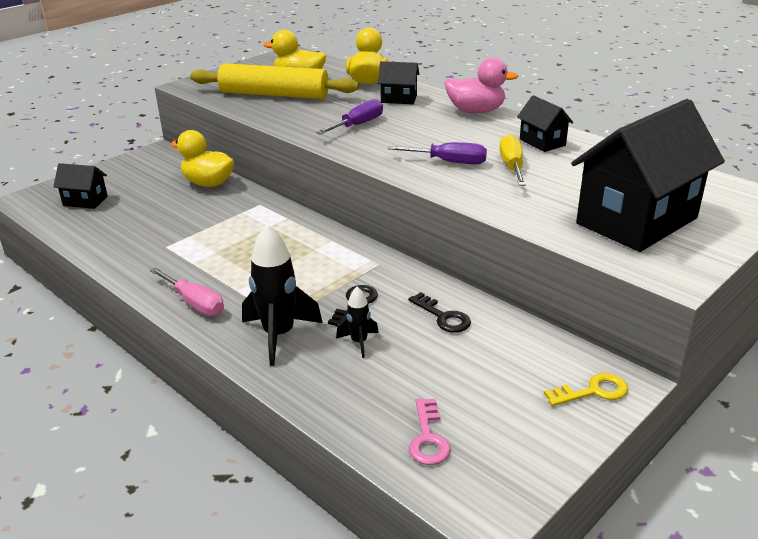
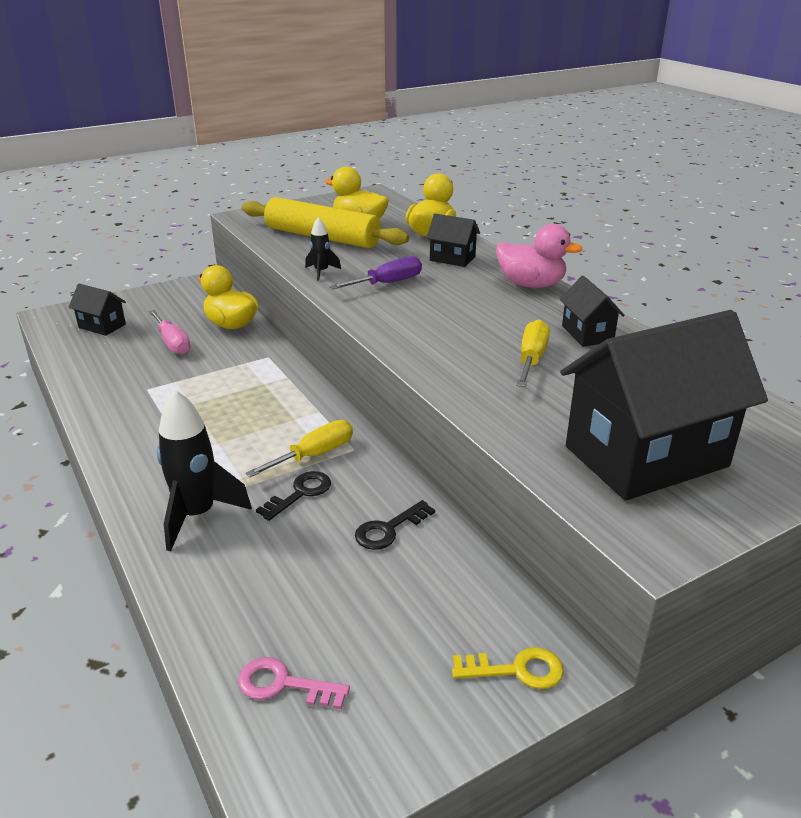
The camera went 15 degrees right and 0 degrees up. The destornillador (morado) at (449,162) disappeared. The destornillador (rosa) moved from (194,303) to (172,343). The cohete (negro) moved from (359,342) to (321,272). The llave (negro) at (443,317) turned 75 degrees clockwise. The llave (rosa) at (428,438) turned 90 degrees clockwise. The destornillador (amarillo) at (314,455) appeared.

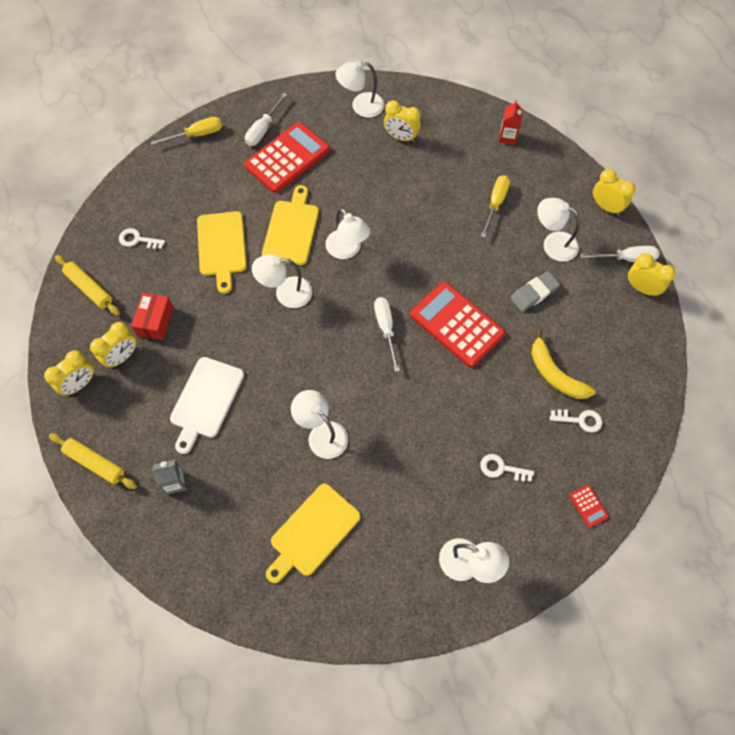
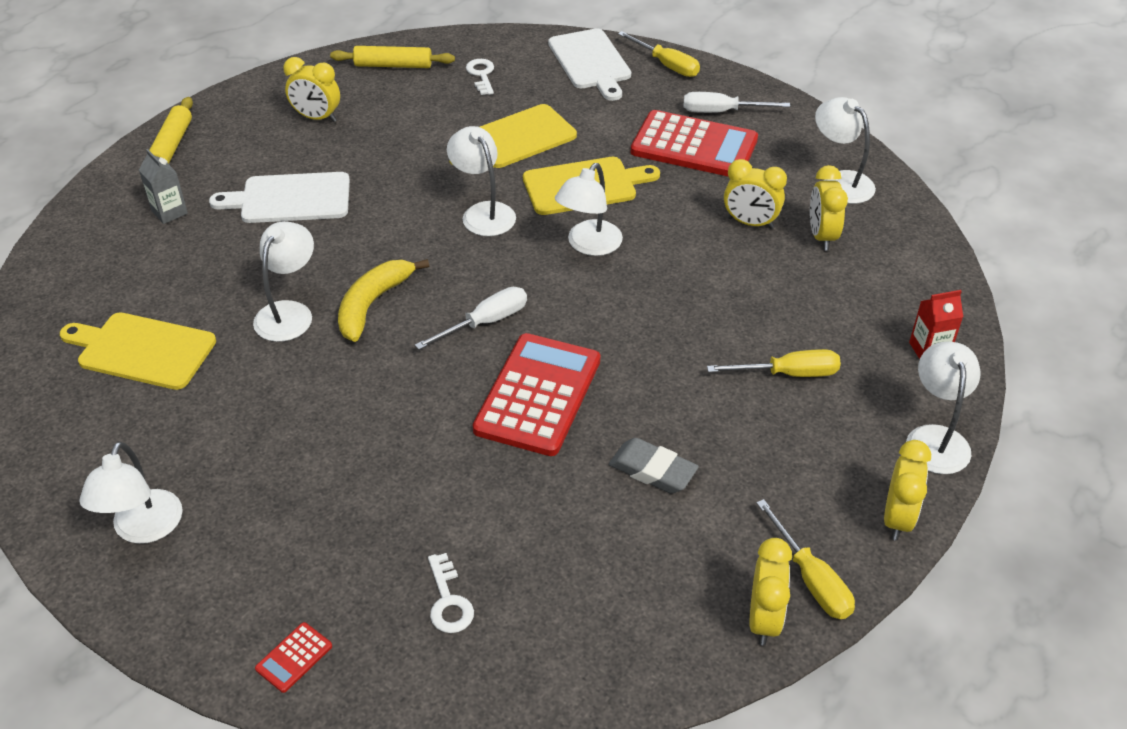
The camera went 65 degrees right and 20 degrees down. The lámpara (blanco) moved from (553,243) to (935,438). The destornillador (blanco) at (626,258) became the destornillador (amarillo) at (811,579). The rodillo (amarillo) at (89,288) turned 75 degrees clockwise. The caja (rojo) at (155,321) disappeared. The plátano (amarillo) moved from (555,374) to (373,304). The despertador (amarillo) moved from (79,384) to (750,223). The llave (blanco) at (501,468) disappeared. The tabla de cortar (blanco) at (590,62) appeared.

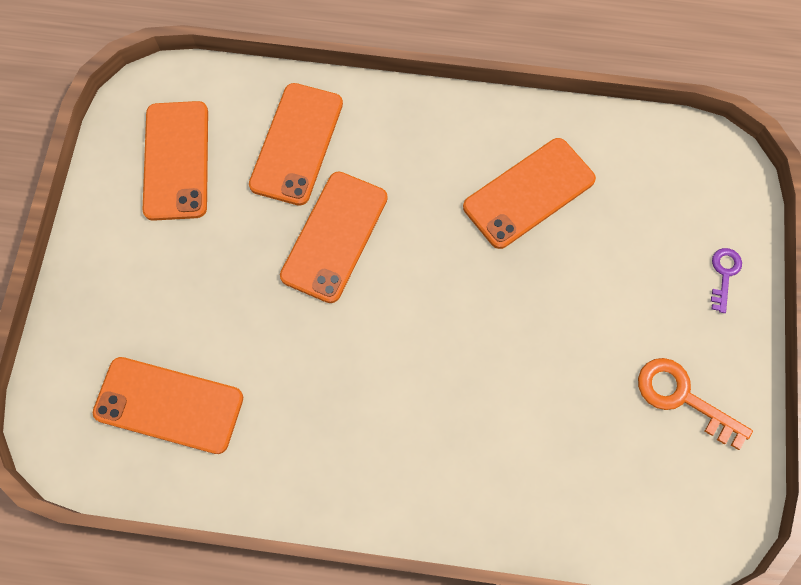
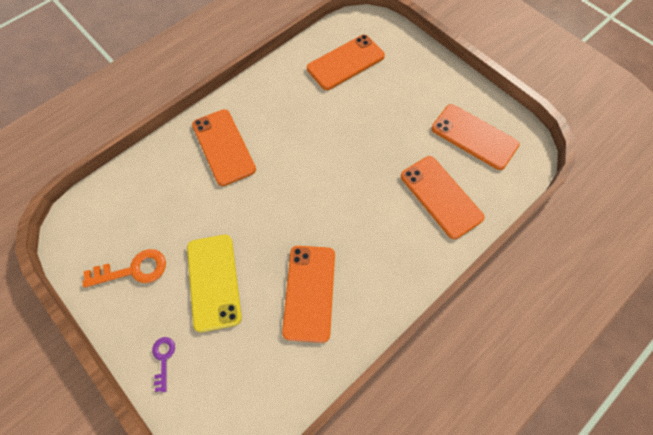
The camera went 130 degrees right and 5 degrees down. The móvil (naranja) moved from (334,236) to (223,147). The llave (morado) at (724,274) turned 150 degrees counterclockwise. The móvil (amarillo) at (214,281) appeared.

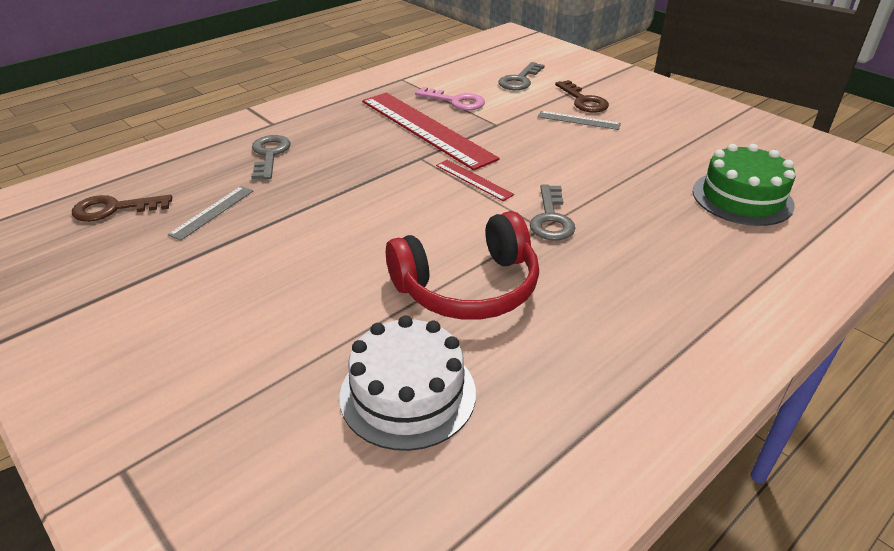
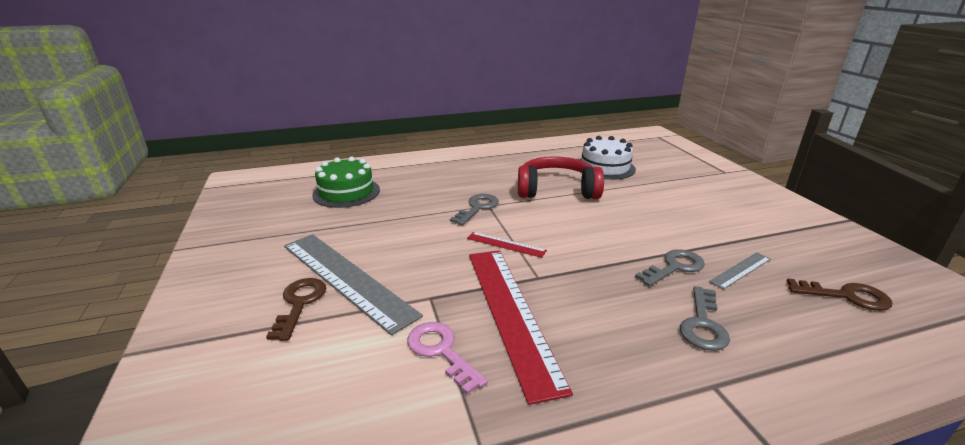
The camera went 155 degrees left and 10 degrees down. The llave (gris) moved from (520,80) to (674,267). The regla (gris) at (578,120) changed to 2.22 times the size. The regla (rojo) at (474,179) turned 45 degrees counterclockwise.

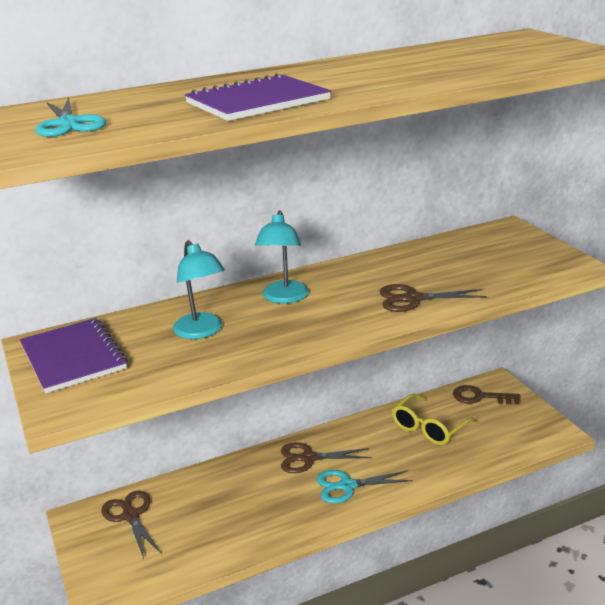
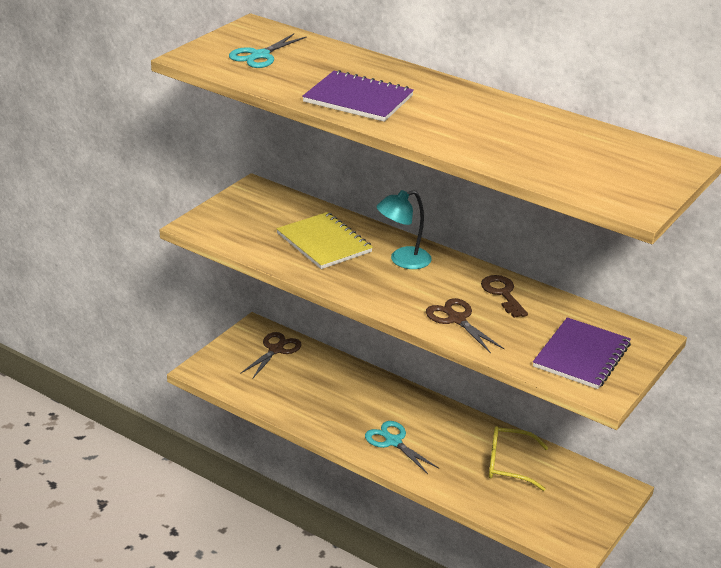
The camera went 55 degrees right and 5 degrees up. The lámpara (turquesa) at (202,332) was replaced by the cuaderno (amarillo) at (324,243). The cuaderno (morado) moved from (73,357) to (581,355). The llave (marrón) moved from (480,397) to (502,294). The tijeras (marrón) at (308,458) disappeared.

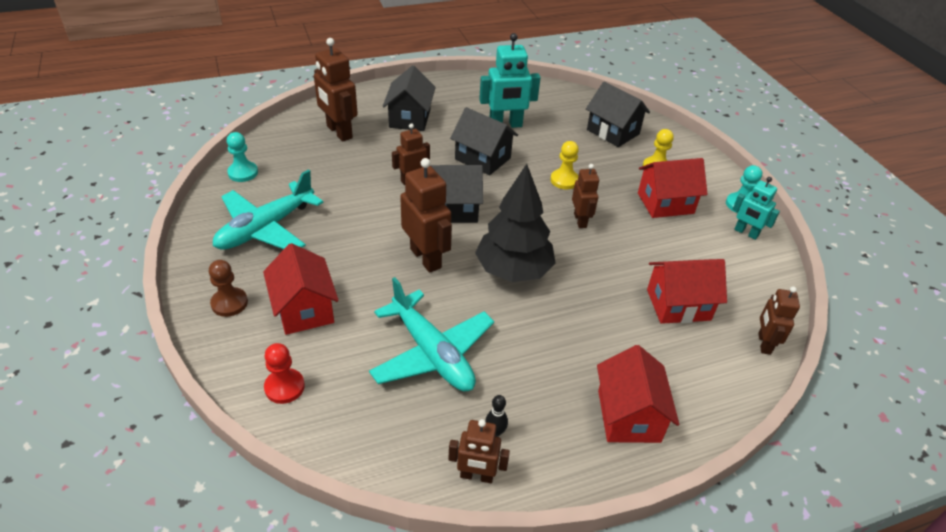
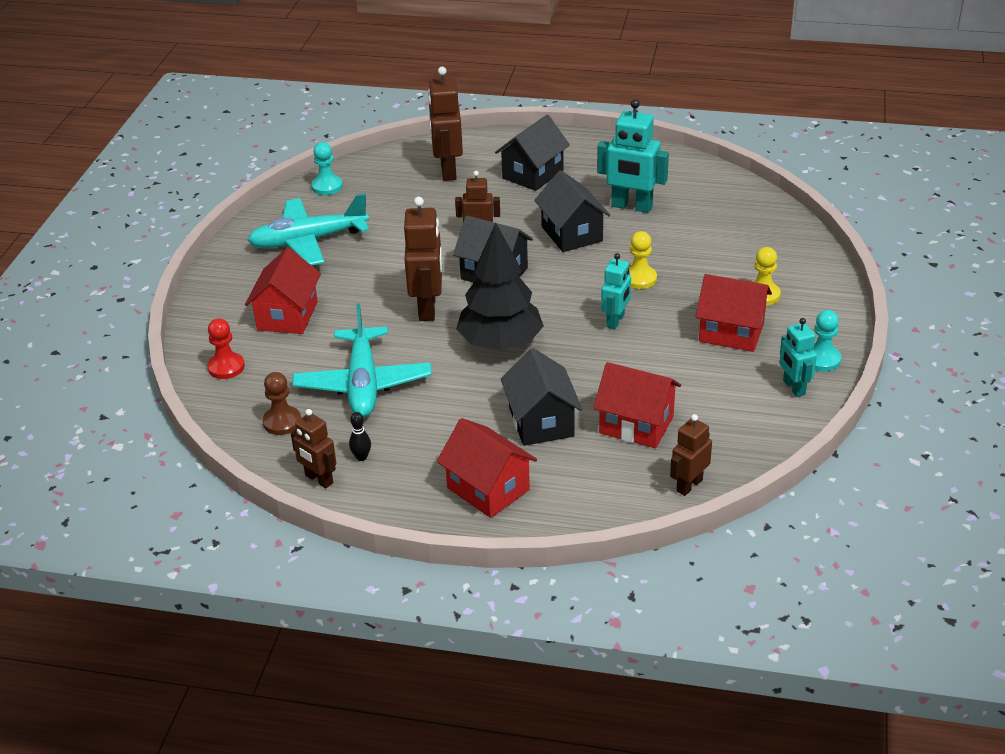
The camera went 35 degrees right and 5 degrees down. The casa (negro) moved from (613,132) to (541,422). The robot (marrón) at (580,220) became the robot (turquesa) at (615,321). The peón (marrón) moved from (229,303) to (282,422). The casa (rojo) at (628,416) turned 75 degrees counterclockwise.

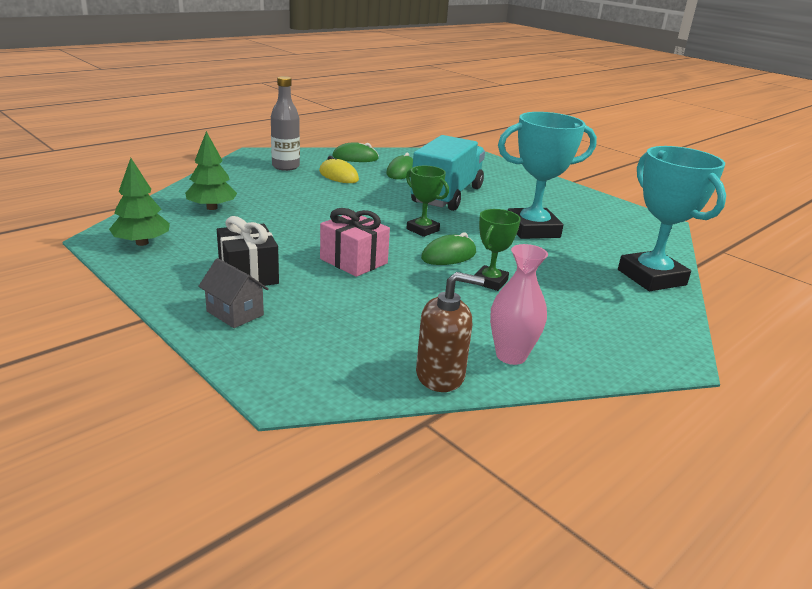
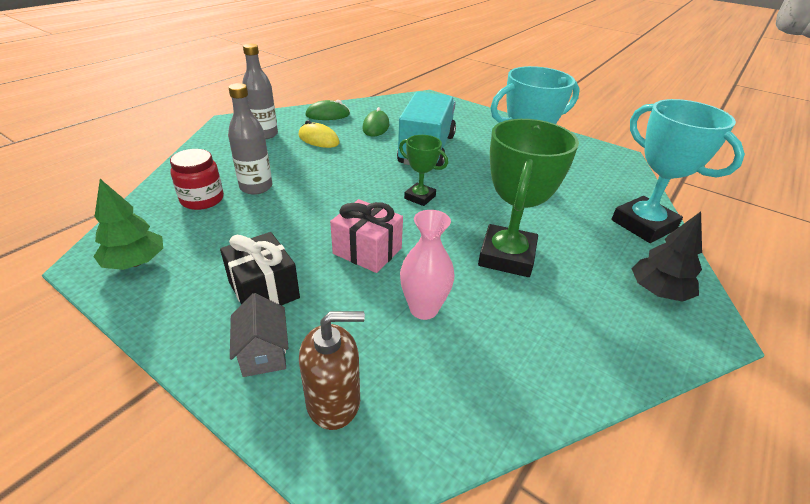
The camera went 10 degrees left and 10 degrees up. The árbol (verde) at (212,208) was replaced by the tarro (rojo) at (202,199). The trofeo (verde) at (490,282) changed to 1.85 times the size. The ratón (verde) at (448,255) disappeared. The florero (rosa) moved from (511,356) to (423,309). The casa (gris) at (235,313) turned 45 degrees clockwise. The dispensador de jabón (marrón) moved from (440,375) to (334,401). The botella (gris) at (256,187) appeared. The árbol (negro) at (658,291) appeared.

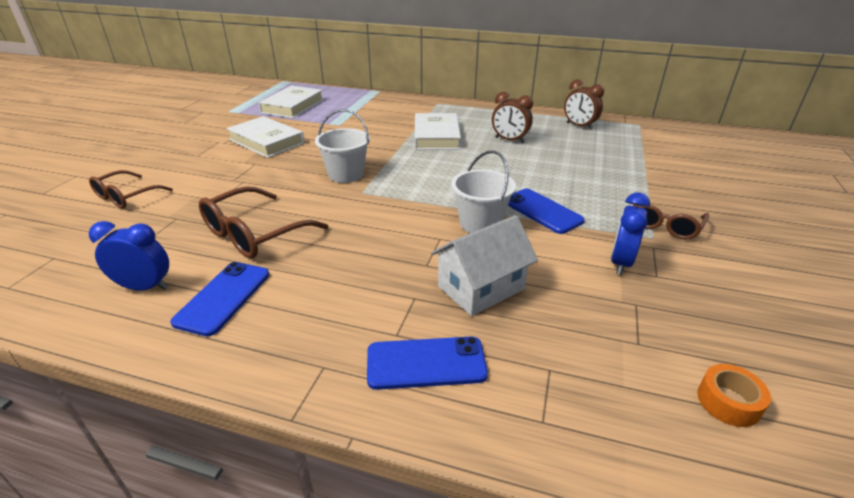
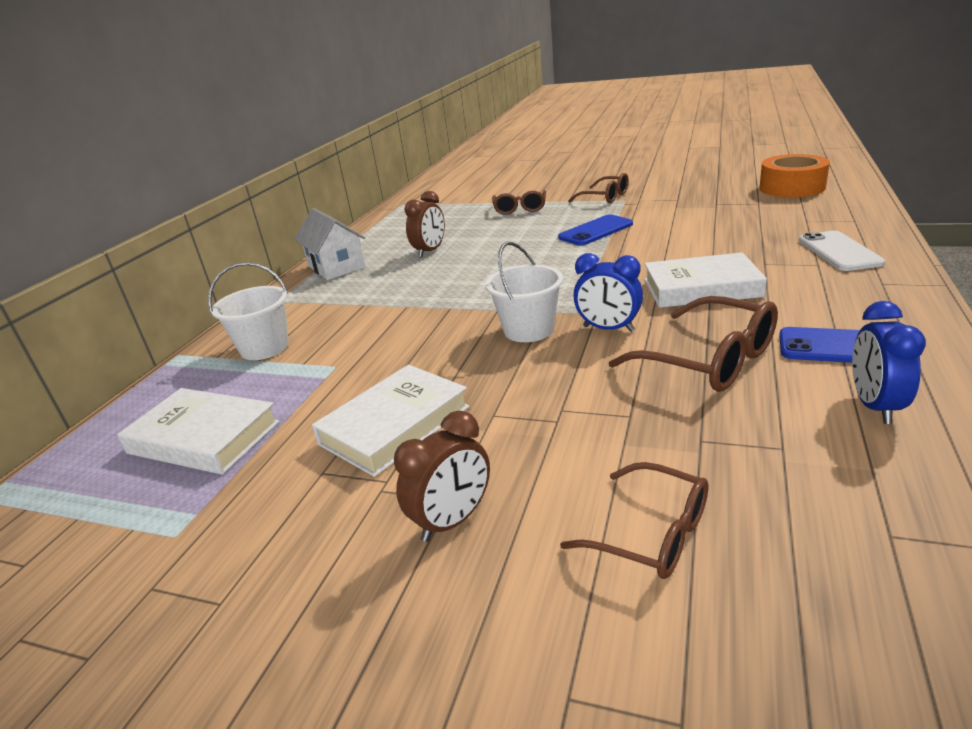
The camera went 85 degrees left and 5 degrees down. The despertador (marrón) moved from (579,126) to (452,521). The libro (blanco) moved from (436,136) to (701,288). The balde (blanco) moved from (480,223) to (264,348). The despertador (azul) moved from (621,263) to (608,329). The casa (blanco) moved from (481,287) to (336,267). The móvil (azul) at (426,363) became the móvil (blanco) at (839,251). The cinta adhesiva (naranja) at (728,402) changed to 1.91 times the size. The gafas (marrón) at (520,209) appeared.

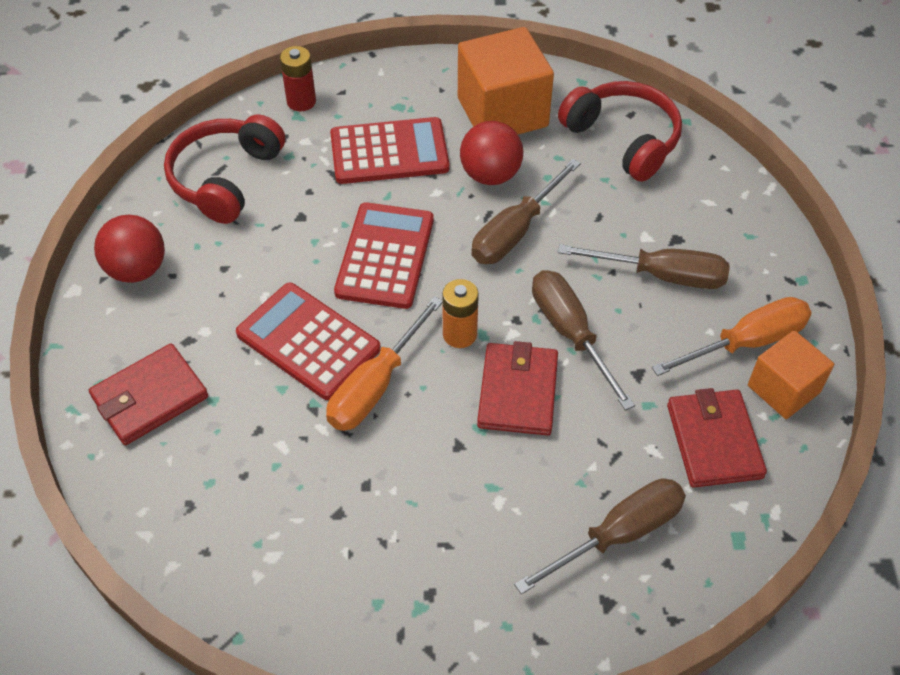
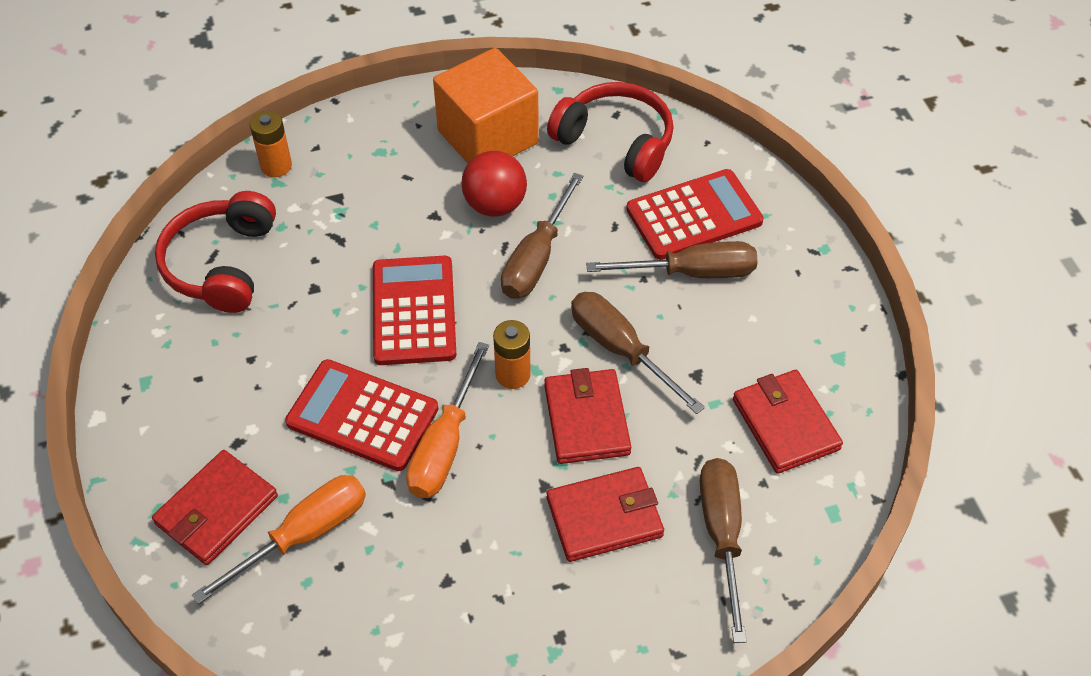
The camera went 15 degrees left and 0 degrees up. The pila (rojo) at (301,101) became the pila (naranja) at (276,166). The calculadora (rojo) moved from (389,152) to (694,215). The pelota (rojo) at (137,269) disappeared. The destornillador (naranja) moved from (746,342) to (304,535). The cubo (naranja) at (783,389) disappeared. The destornillador (marrón) at (618,534) turned 45 degrees counterclockwise. The cartera (rojo) at (604,517) appeared.

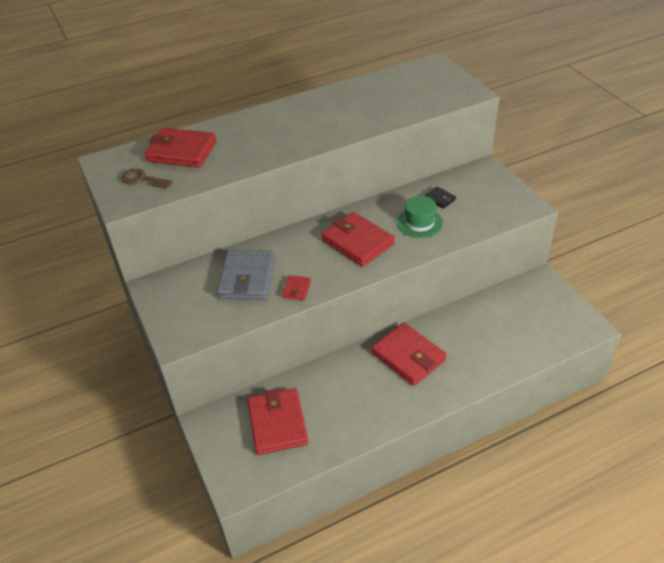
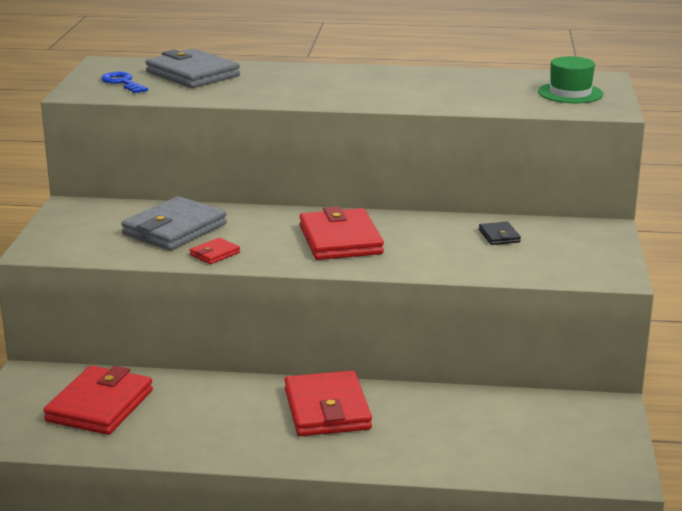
The camera went 30 degrees right and 20 degrees down. The cartera (rojo) at (181,151) became the cartera (gris) at (192,74). The llave (marrón) at (142,179) became the llave (azul) at (123,82). The sombrero (verde) moved from (419,223) to (570,93).

